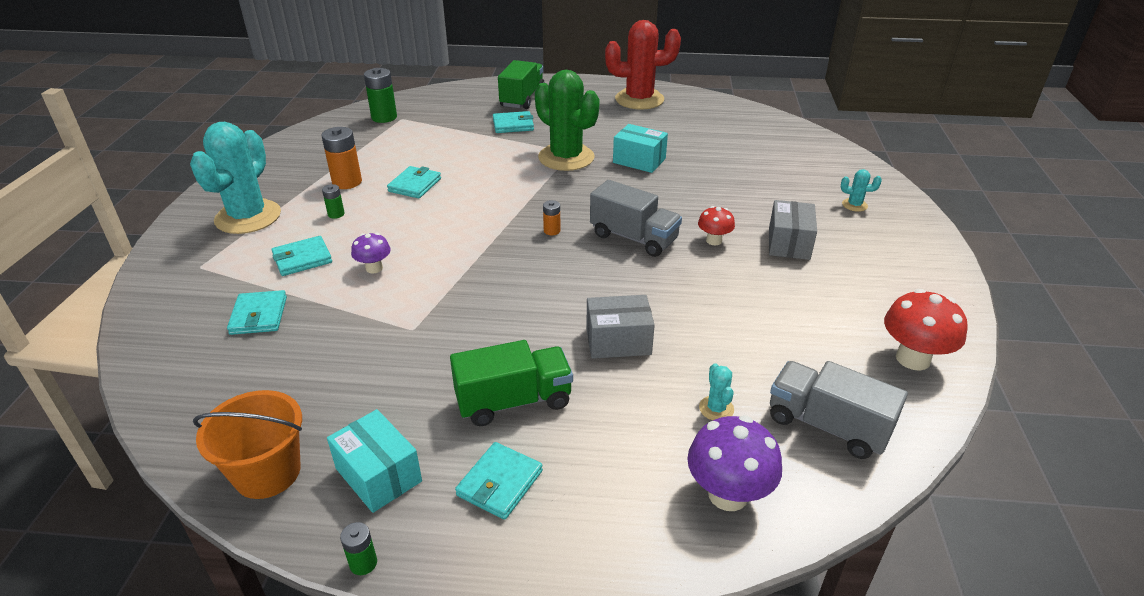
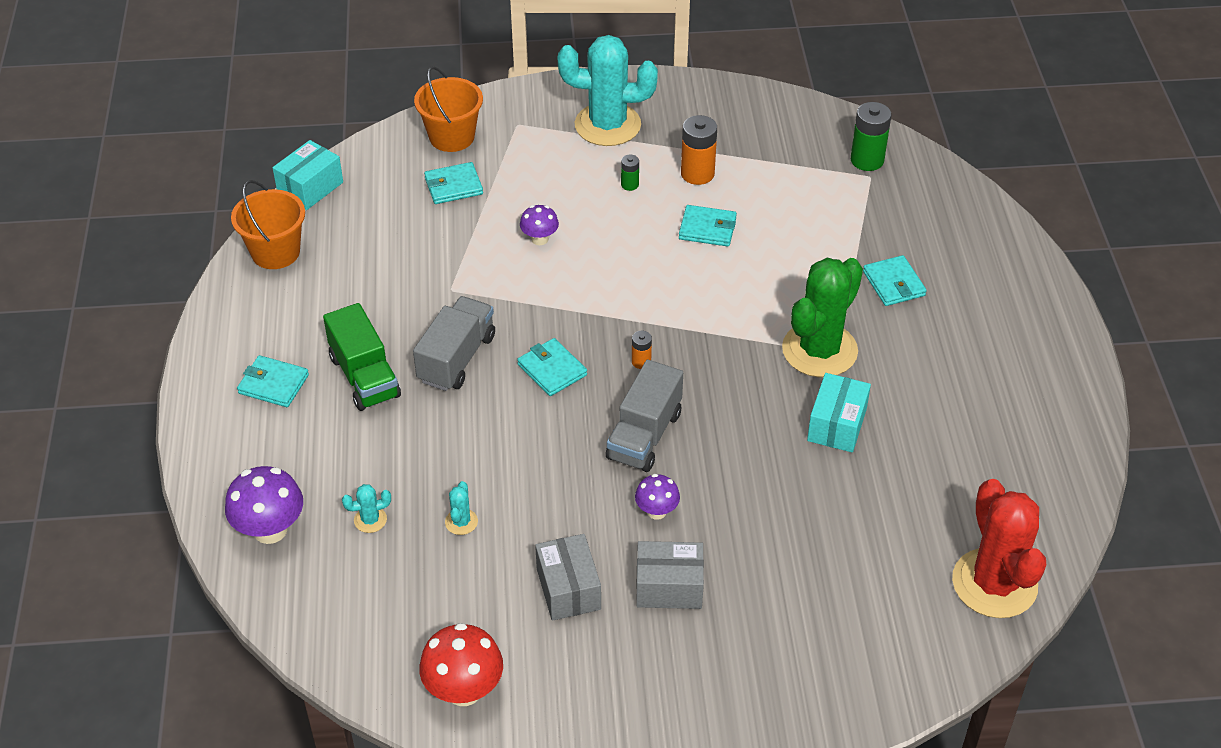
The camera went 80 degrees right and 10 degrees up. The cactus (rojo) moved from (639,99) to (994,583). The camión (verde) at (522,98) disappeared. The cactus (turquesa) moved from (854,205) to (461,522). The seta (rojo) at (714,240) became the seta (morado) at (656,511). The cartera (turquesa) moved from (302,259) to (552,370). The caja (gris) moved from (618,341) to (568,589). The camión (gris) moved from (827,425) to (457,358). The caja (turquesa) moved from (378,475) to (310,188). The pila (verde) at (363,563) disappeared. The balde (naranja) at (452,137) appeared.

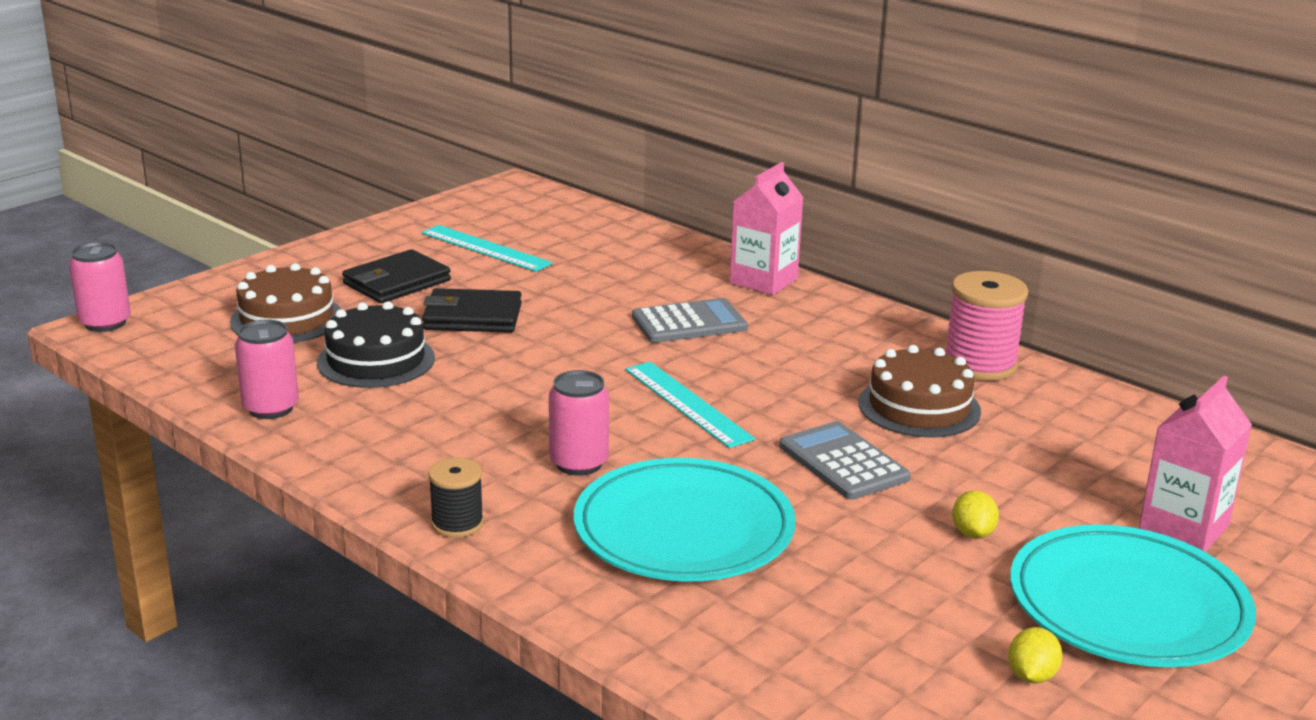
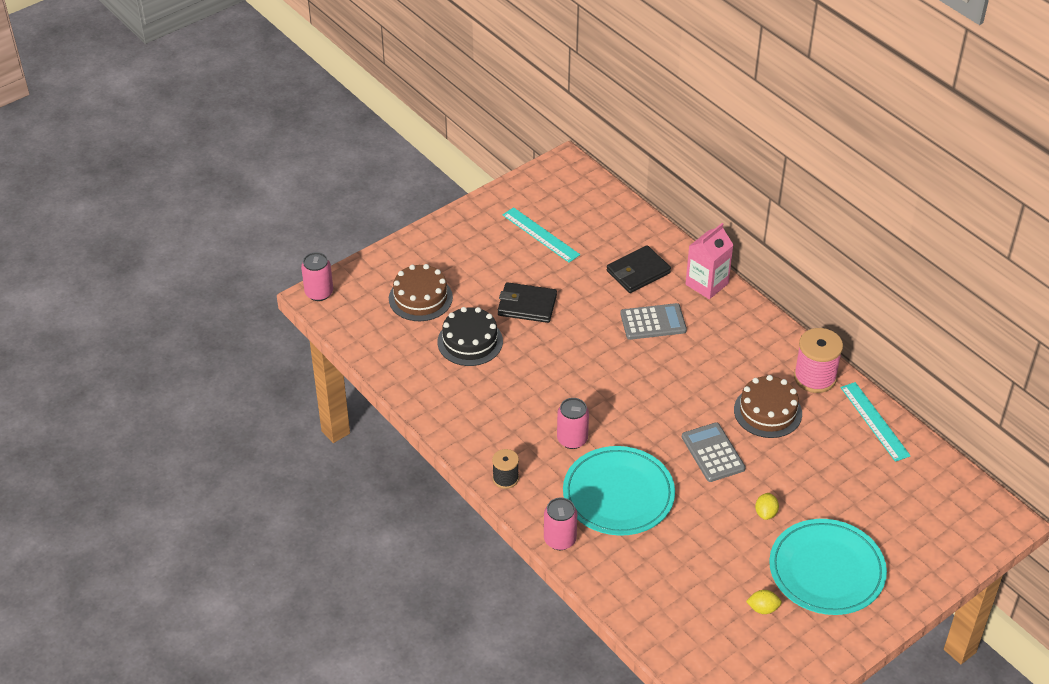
The camera went 10 degrees right and 20 degrees up. The cartera (negro) moved from (397,282) to (638,272). The lata (rosa) moved from (271,408) to (560,540). The regla (turquesa) moved from (687,403) to (874,421). The cartón de leche (rosa) at (1183,527) disappeared. The limón (amarillo) at (1031,676) turned 60 degrees clockwise.

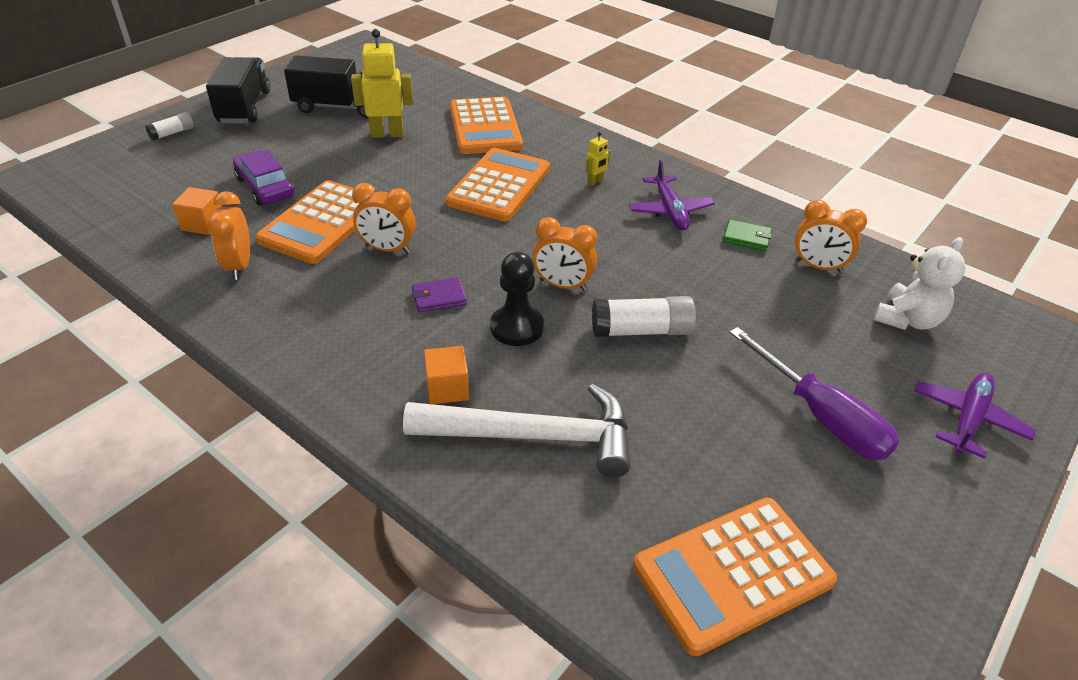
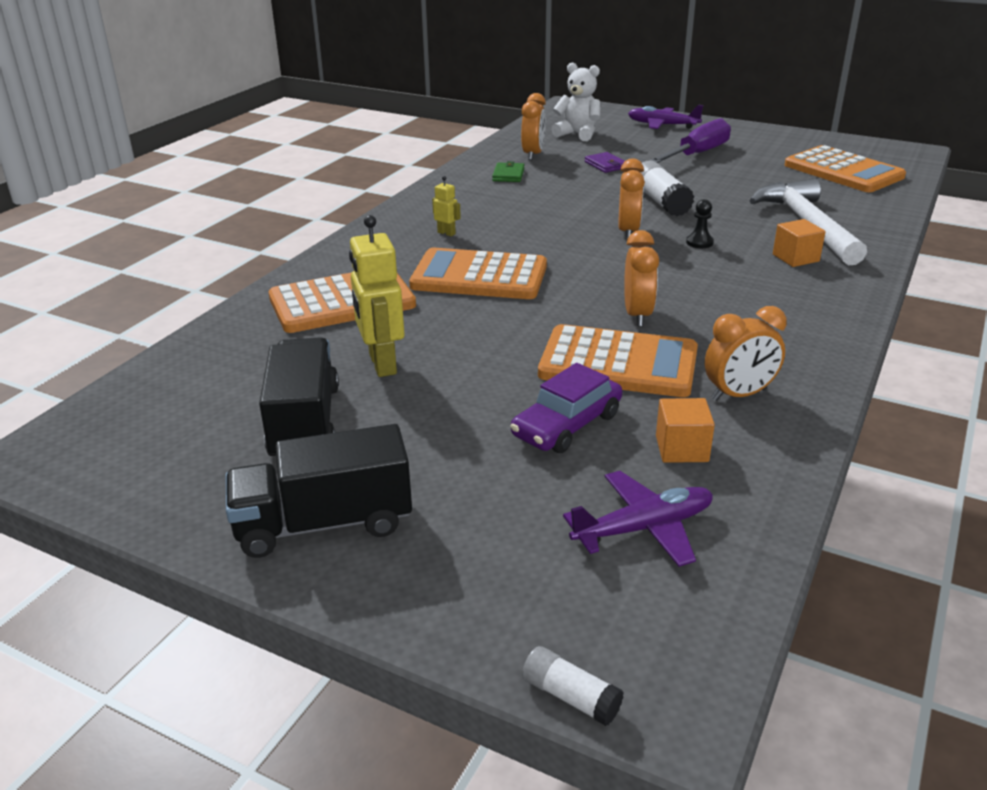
The camera went 100 degrees left and 10 degrees down. The barra de pegamento (blanco) moved from (172,133) to (571,696). The avión (morado) moved from (670,211) to (644,528). The peón (negro) at (516,327) changed to 0.56 times the size. The cartera (morado) moved from (439,297) to (606,165).

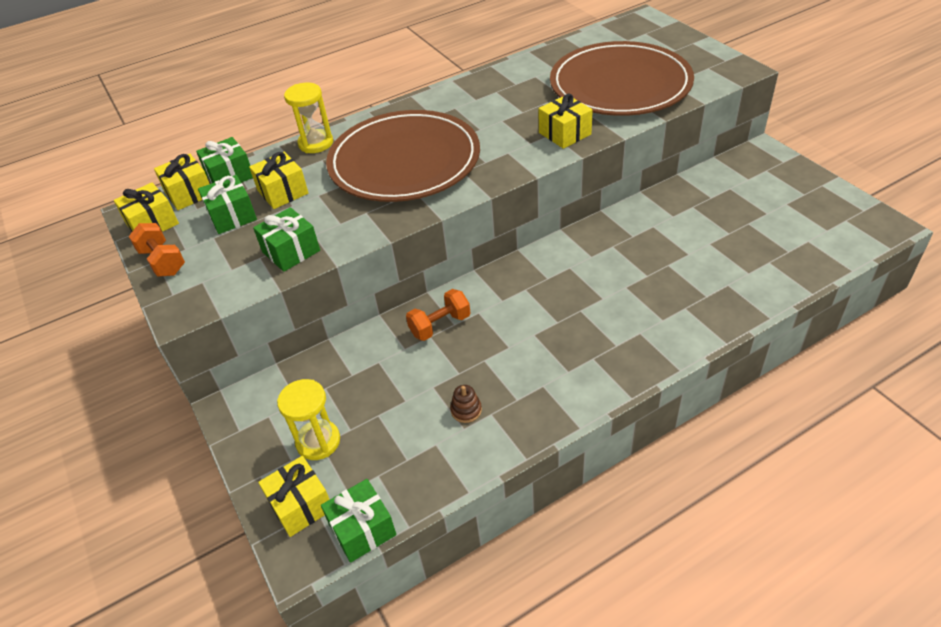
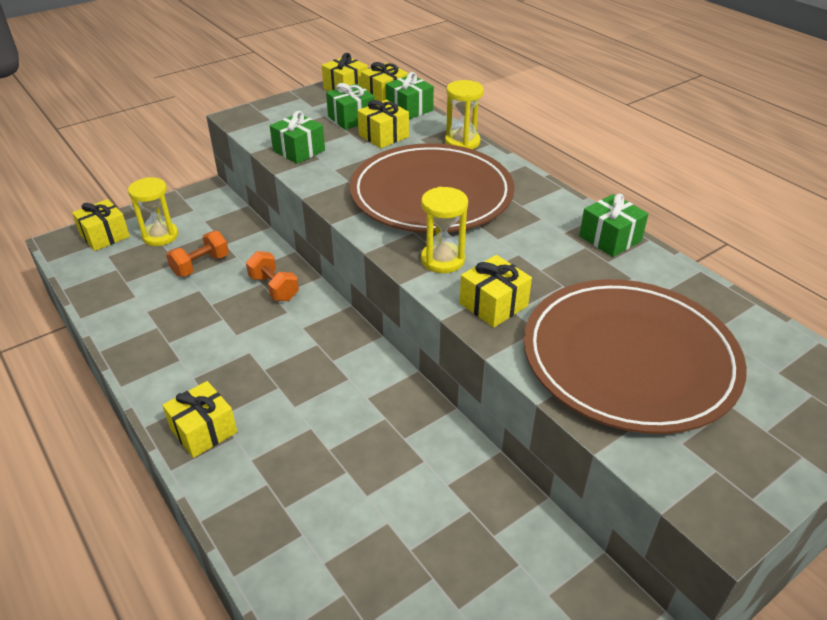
The camera went 80 degrees right and 5 degrees down. The mancuerna (naranja) moved from (163,261) to (200,265). The juguete apilable (marrón) at (466,410) disappeared. The regalo (verde) moved from (362,529) to (610,238). The reloj de arena (amarillo) at (442,260) appeared. The regalo (amarillo) at (203,430) appeared.

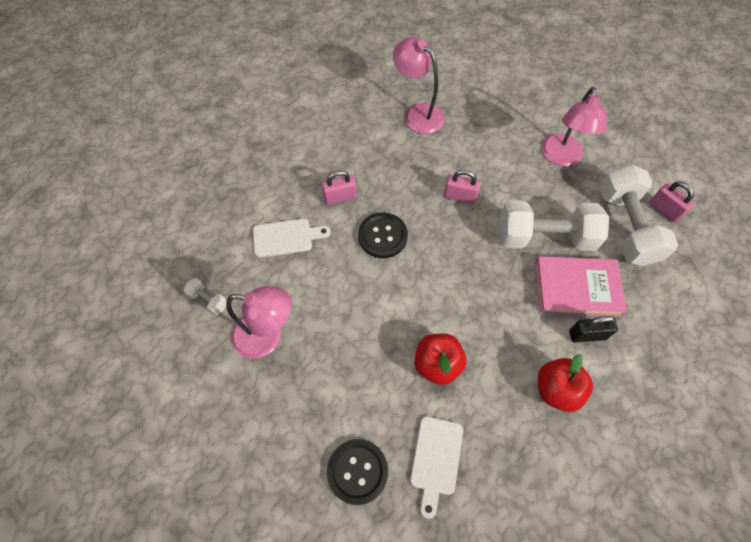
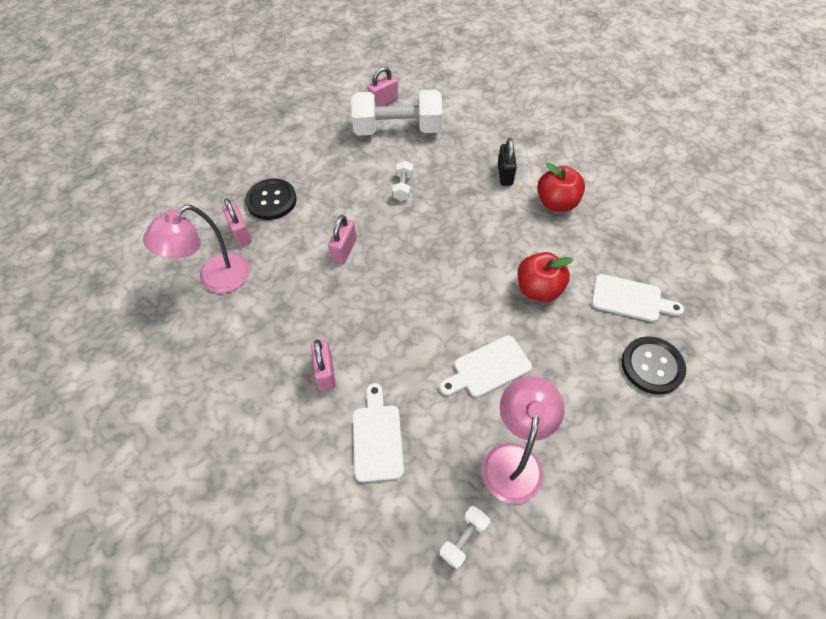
The camera went 85 degrees left and 5 degrees down. The lámpara (rosa) at (561,158) disappeared. The mancuerna (blanco) at (545,237) changed to 0.42 times the size. The botón (negro) moved from (382,236) to (271,200). The libro (rosa) at (576,288) disappeared. The candado (rosa) at (241,233) appeared. The tabla de cortar (blanco) at (488,368) appeared.

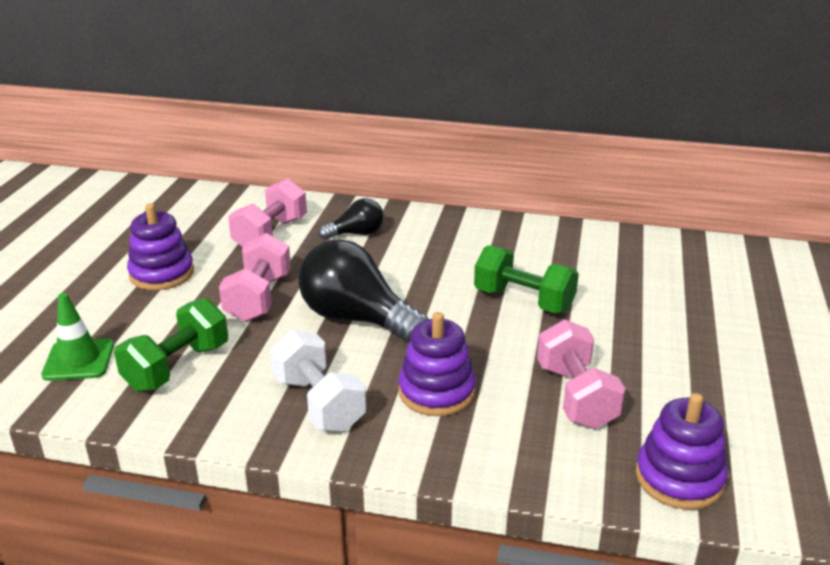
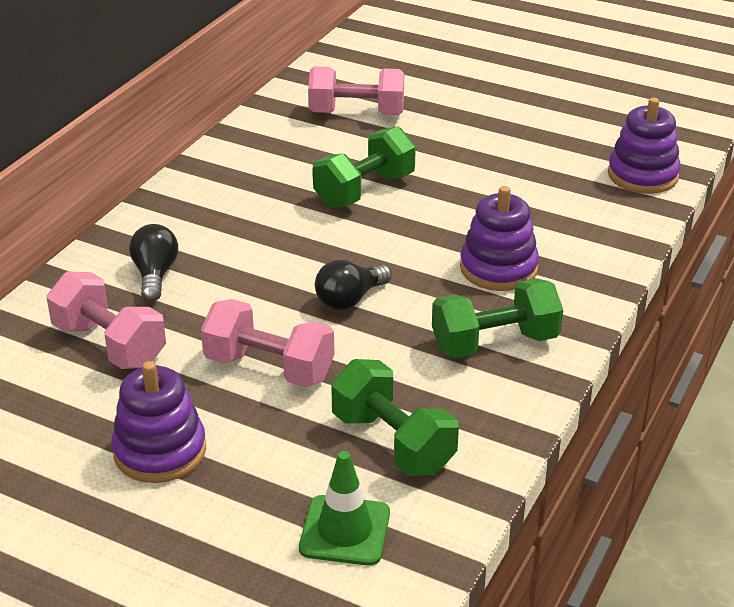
The camera went 75 degrees left and 5 degrees up. The bombilla (negro) at (357,319) changed to 0.53 times the size. The mancuerna (rosa) moved from (576,396) to (356,113). The mancuerna (blanco) at (318,403) became the mancuerna (verde) at (495,343).

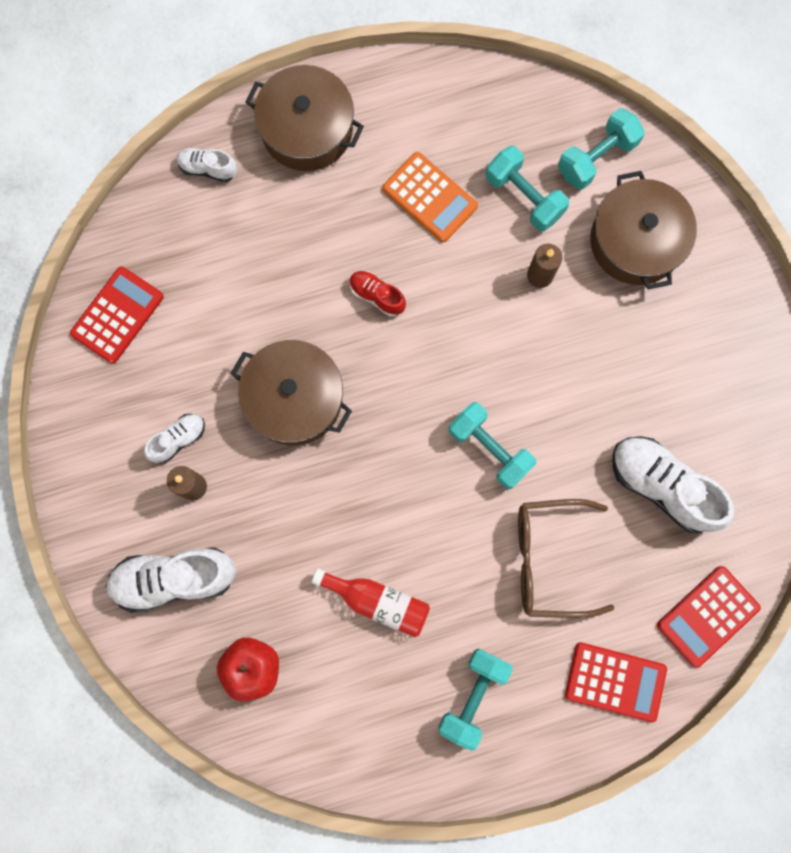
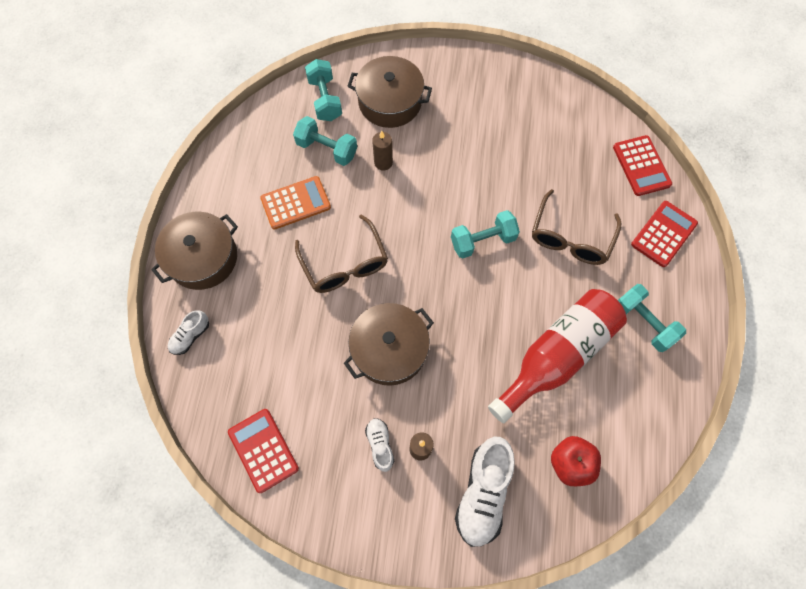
The camera went 65 degrees left and 10 degrees down. The mancuerna (turquesa) at (524,197) turned 45 degrees clockwise. The zapato (rojo) at (377,296) was replaced by the gafas (marrón) at (345,264). The zapato (blanco) at (662,486) disappeared. The botella (rojo) at (377,601) changed to 1.82 times the size.

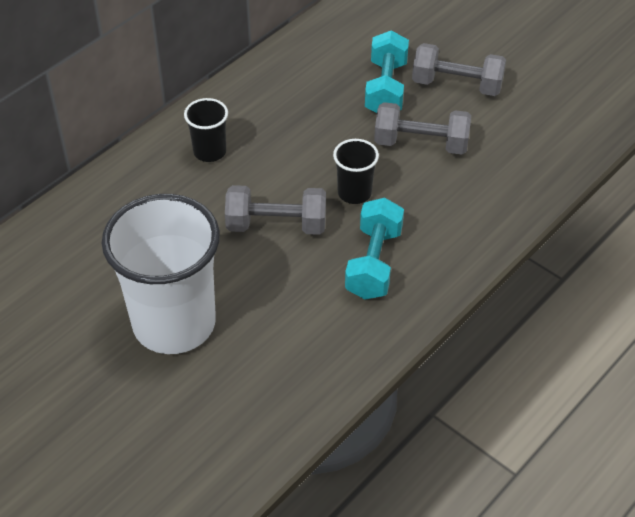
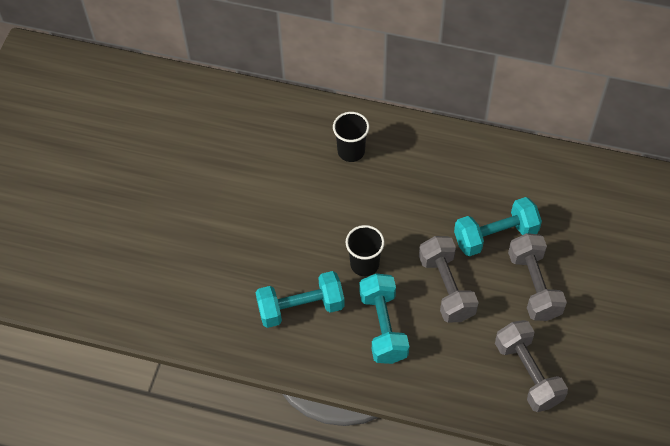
The camera went 65 degrees right and 10 degrees up. The mancuerna (gris) moved from (276,225) to (528,373). The vaso (blanco) at (174,323) disappeared. The mancuerna (turquesa) at (383,326) appeared.

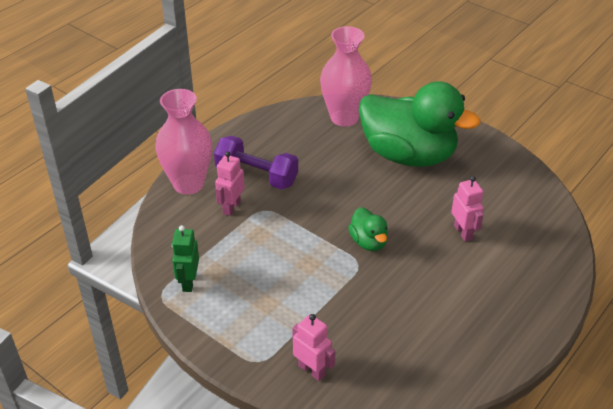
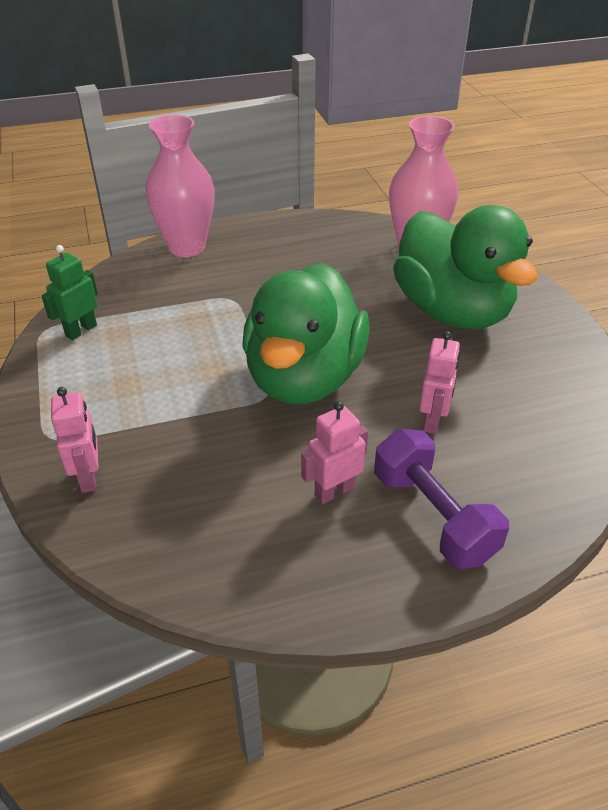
The camera went 35 degrees right and 0 degrees up. The mancuerna (morado) moved from (256,176) to (433,516). The robot (rosa) moved from (231,207) to (334,491). The pato (verde) at (368,242) changed to 2.33 times the size.

